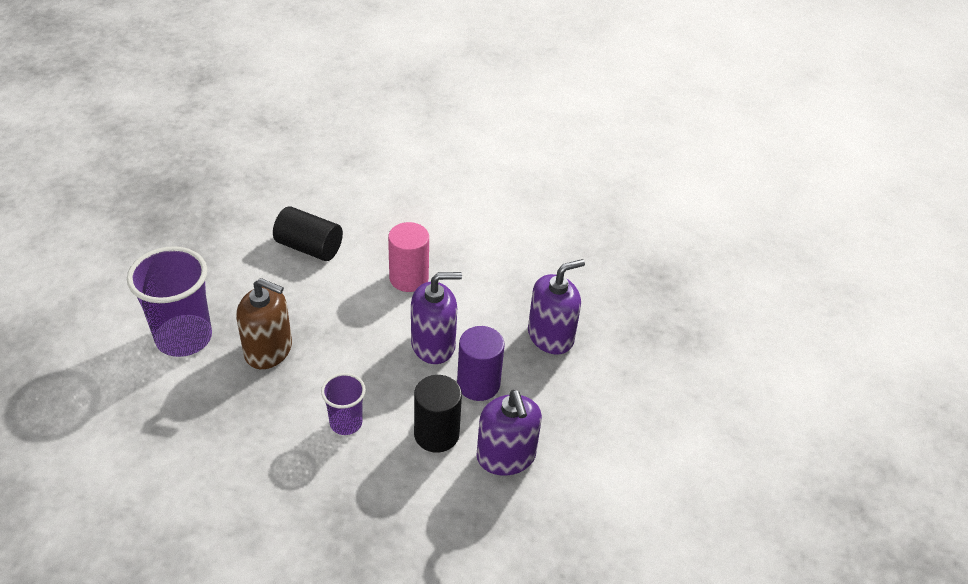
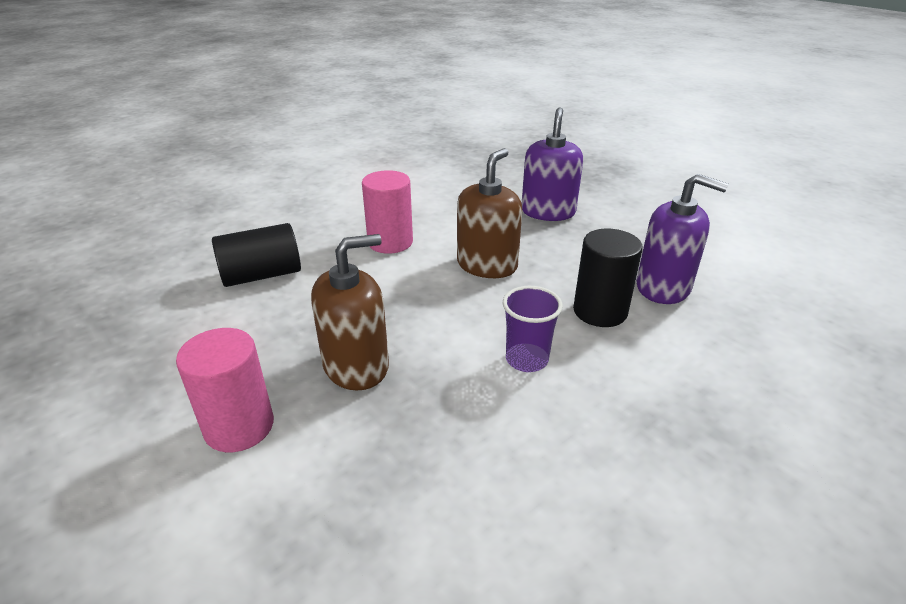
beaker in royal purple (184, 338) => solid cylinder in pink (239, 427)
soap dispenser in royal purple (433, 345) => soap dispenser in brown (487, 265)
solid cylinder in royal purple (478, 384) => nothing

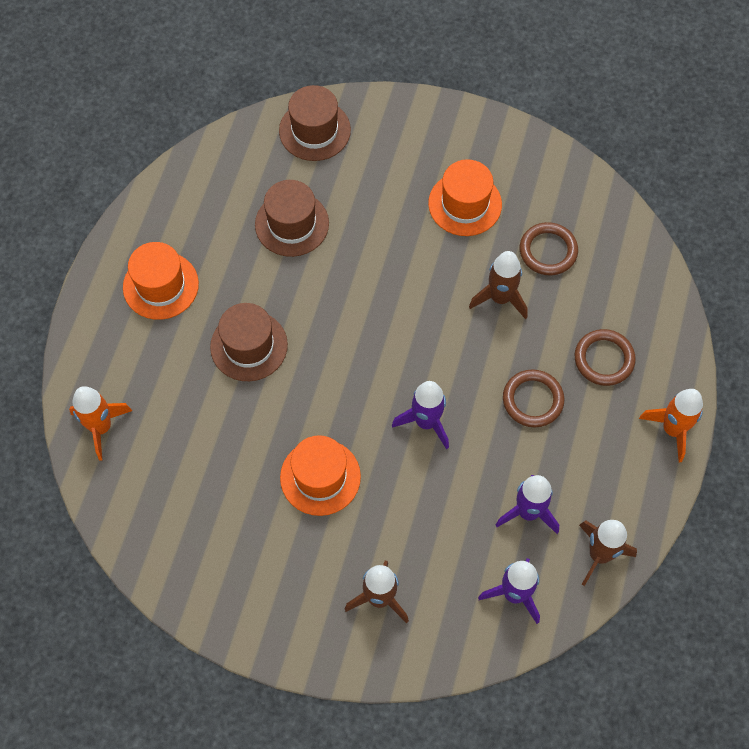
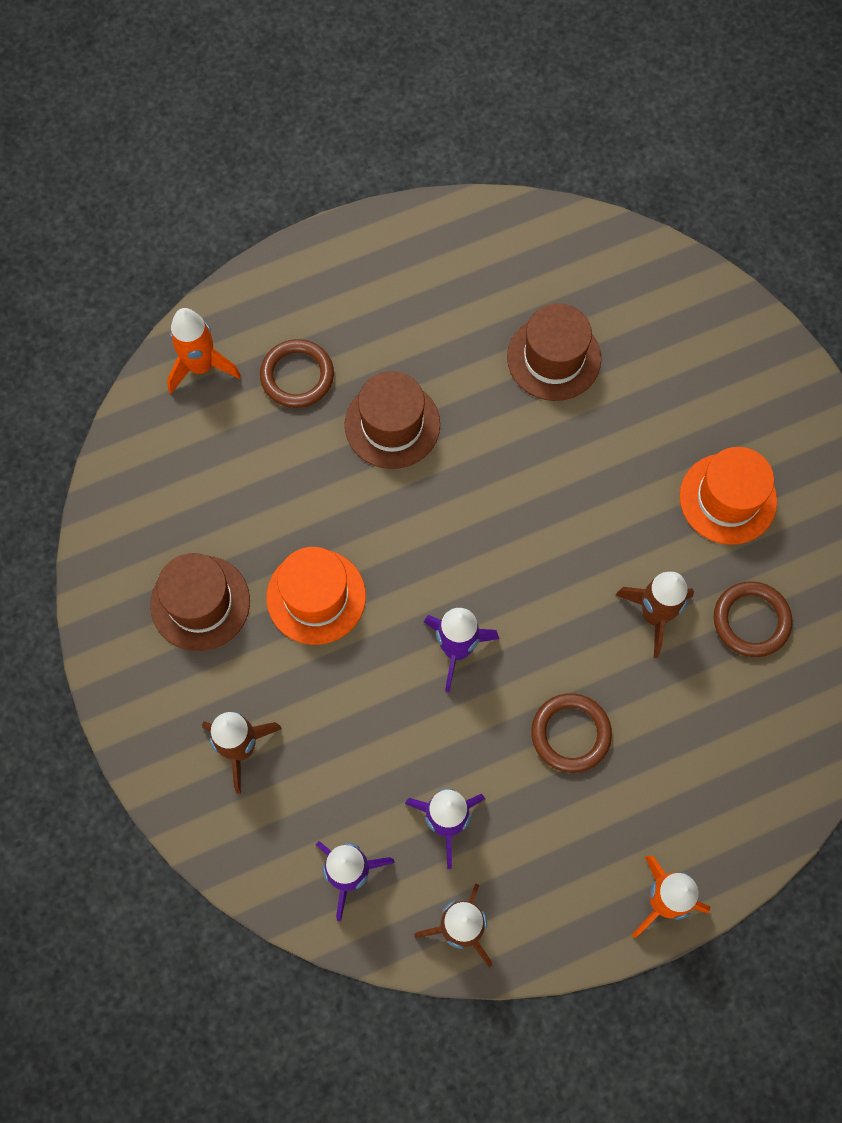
hat in brown (314, 130) => hat in brown (200, 603), move
torus in brown (604, 359) => torus in brown (297, 376), move
hat in orange (160, 285) => nothing

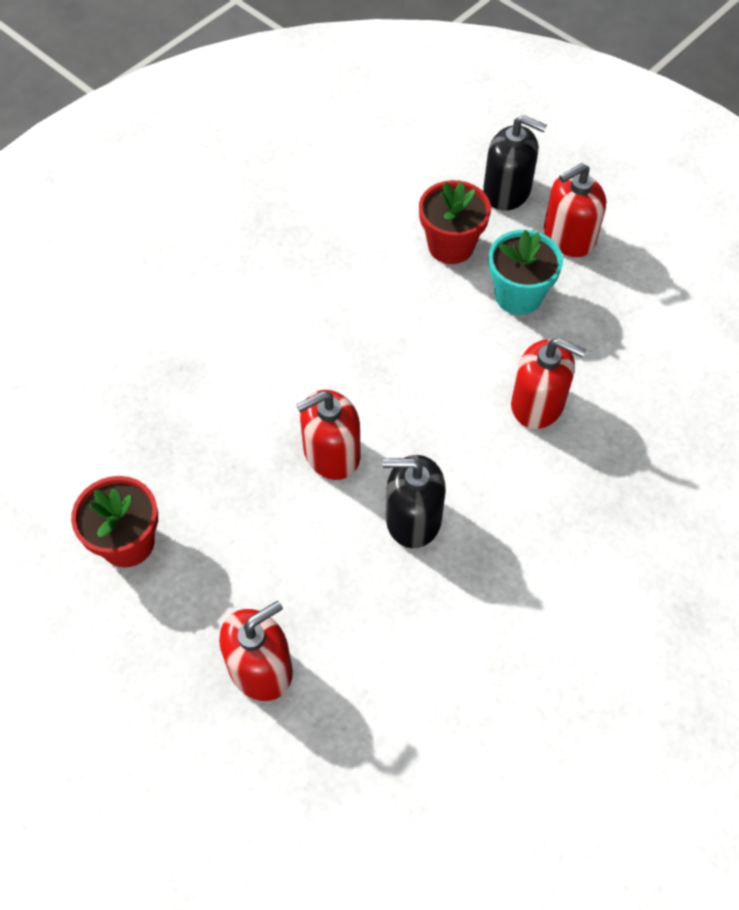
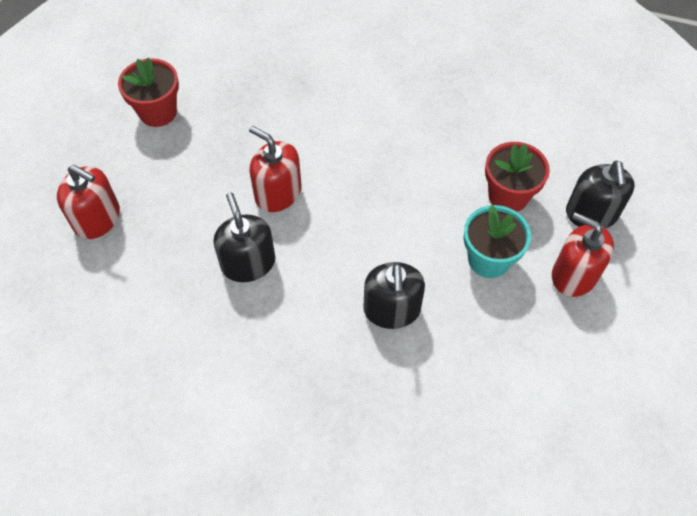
soap dispenser in crimson (537, 403) => soap dispenser in black (391, 309)

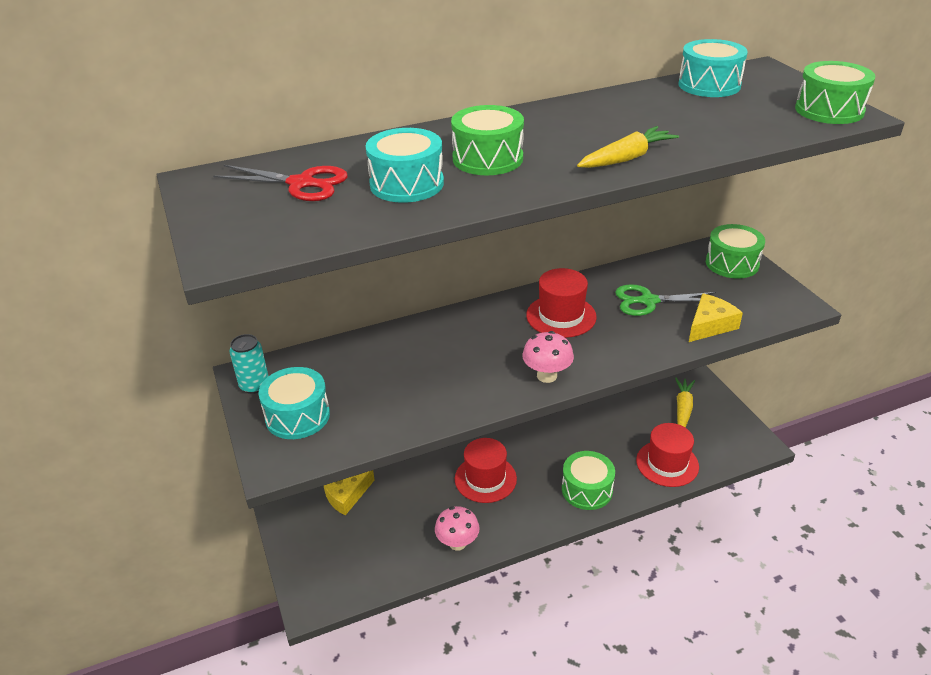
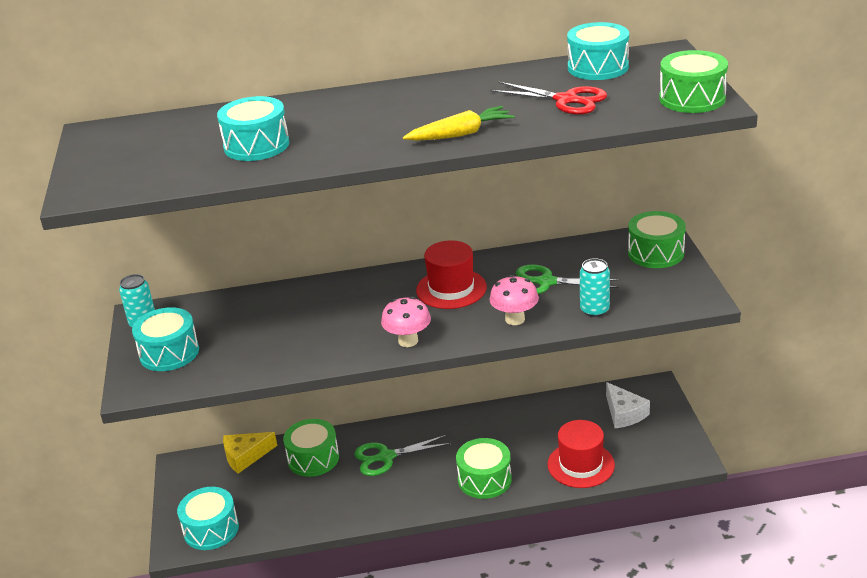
nothing => toy drum in teal (211, 529)
toy drum in emerald (487, 159) => toy drum in emerald (313, 458), move
hat in crimson (485, 479) => scissors in emerald (386, 457)
fungus in pink (457, 543) => fungus in pink (515, 319), move
scissors in crimson (301, 184) => scissors in crimson (566, 100), move
cheese in bright yellow (710, 325) => can in teal (594, 310)
root vegetable in bright yellow (683, 408) => cheese in pure white (624, 413)

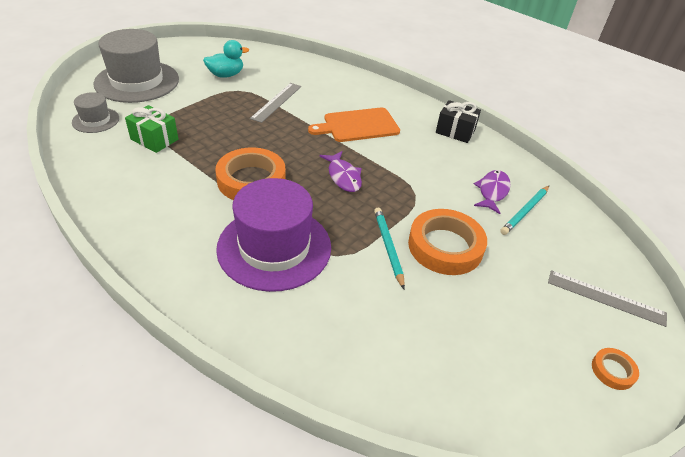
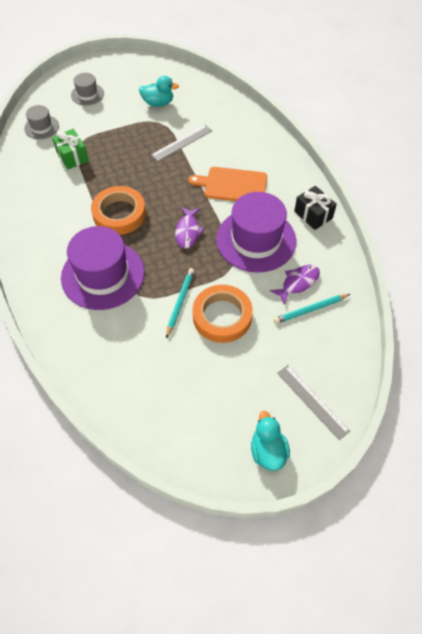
hat in grey (137, 81) => hat in grey (87, 94), x0.49
nothing => hat in royal purple (256, 240)
tape in orange (613, 371) => toy duck in teal (268, 451)

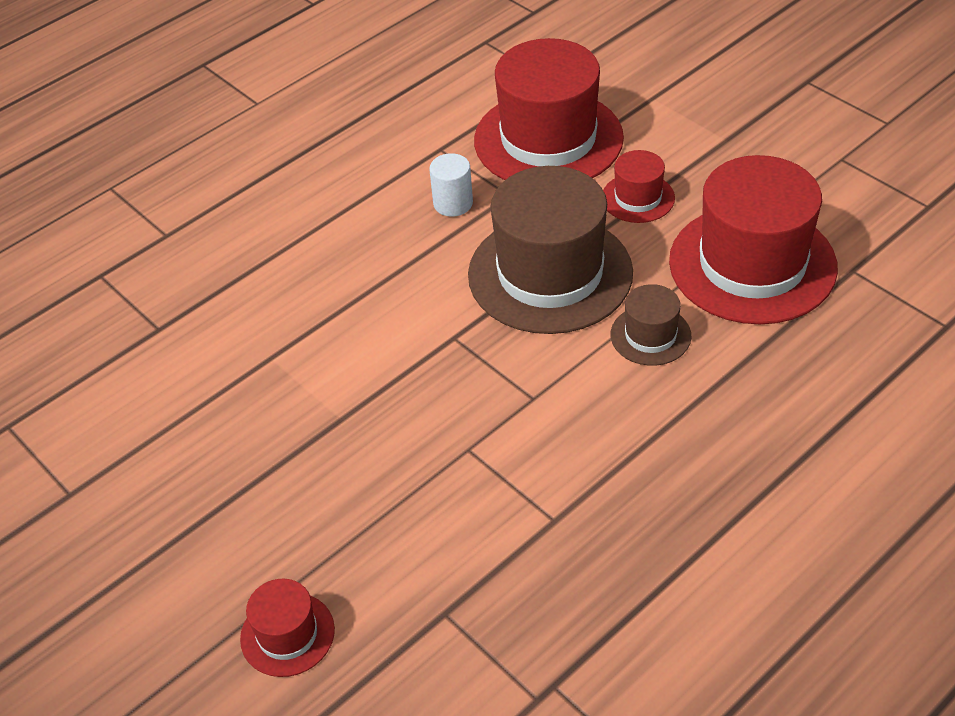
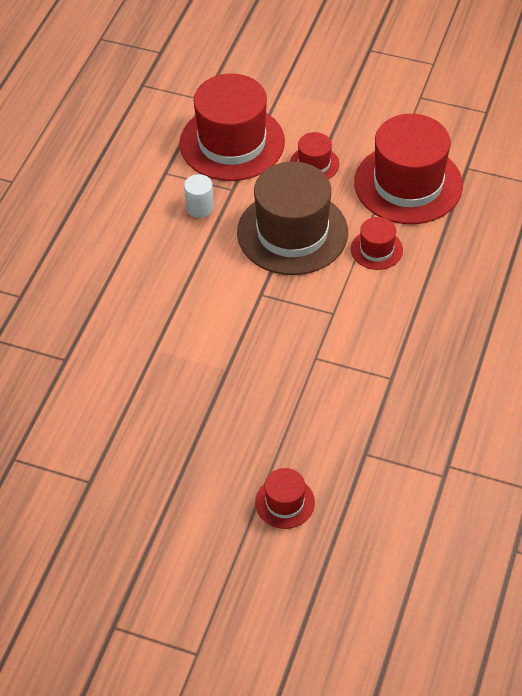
hat in brown (650, 335) => hat in crimson (376, 250)

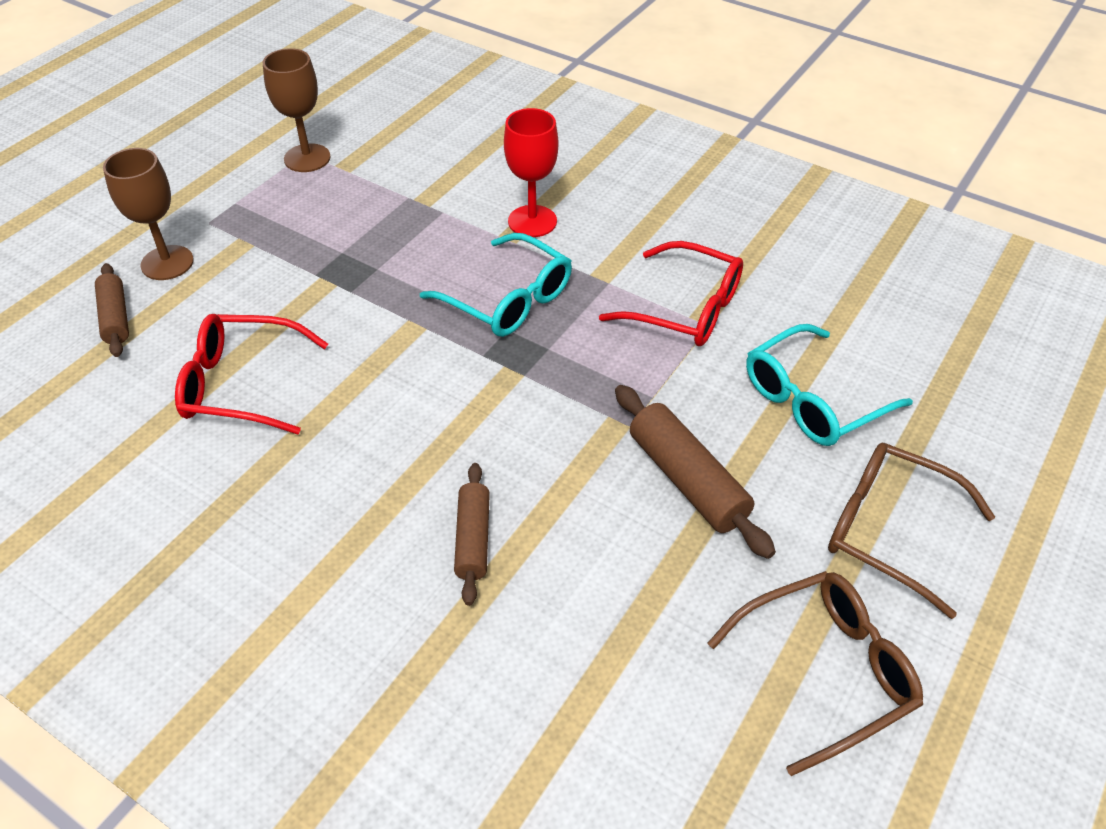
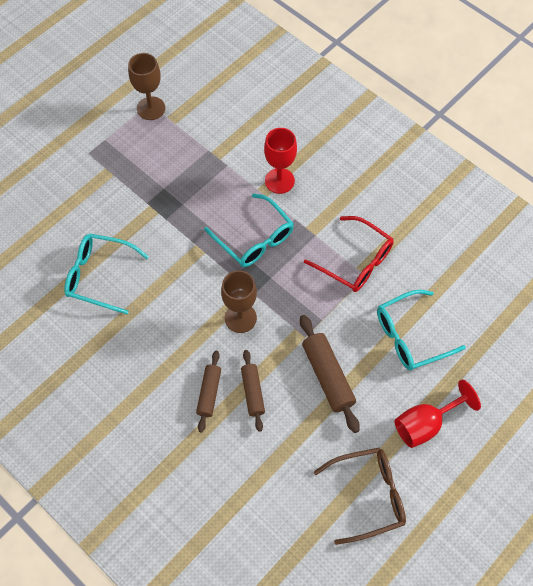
eyeglasses in crimson (240, 385) => eyeglasses in teal (99, 276)
wine glass in brown (167, 263) => wine glass in brown (240, 318), move
pastry roller in brown (115, 317) => pastry roller in brown (252, 392), move
eyeglasses in brown (888, 530) => wine glass in crimson (425, 424)

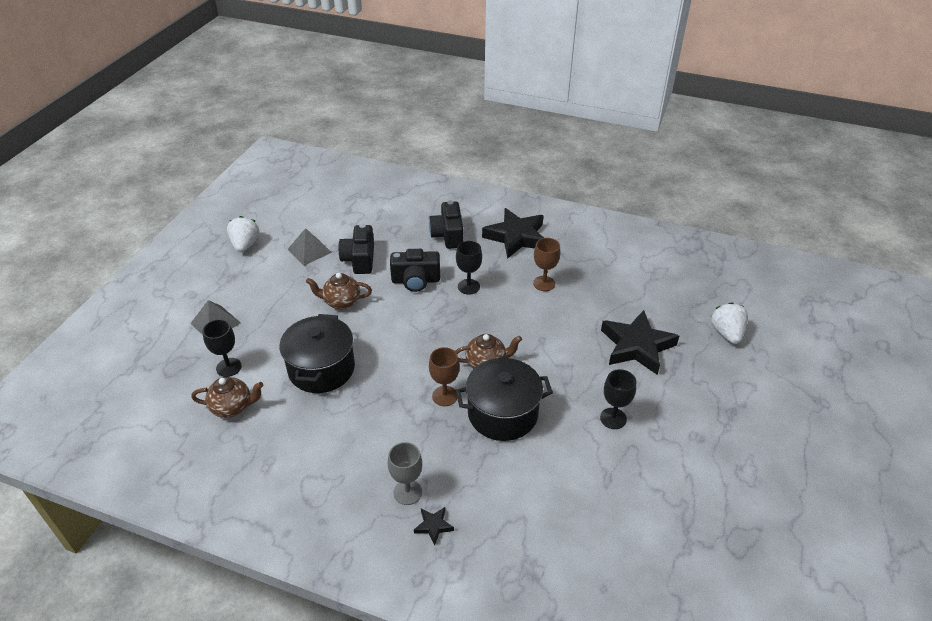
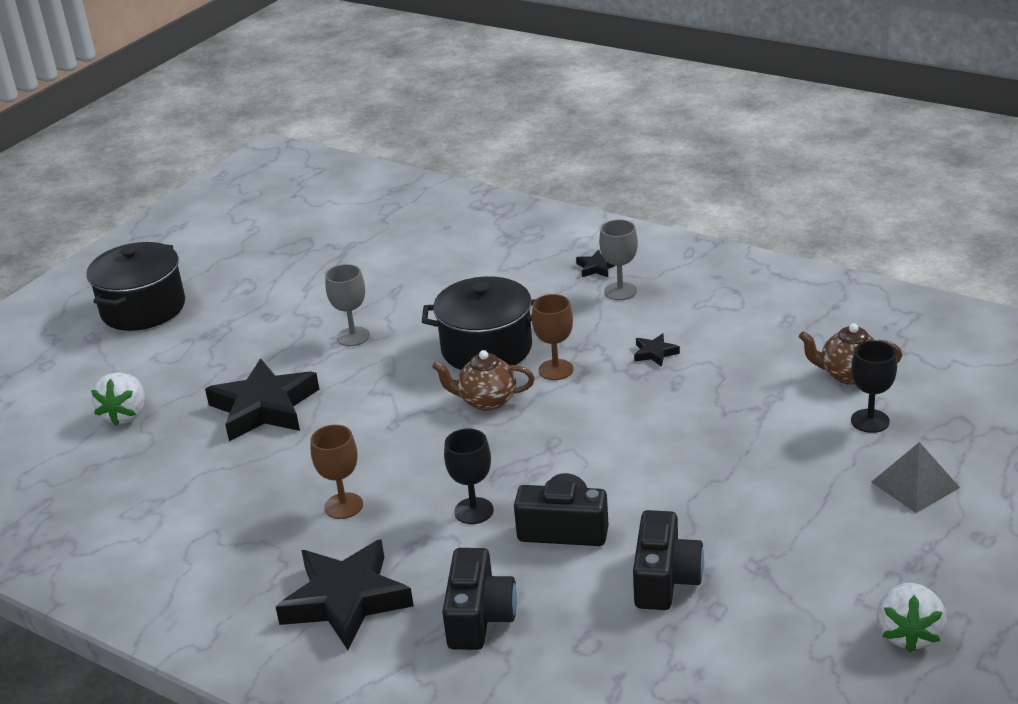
cooking pot in black (321, 368) => cooking pot in black (143, 309), move
wine glass in black (613, 418) => wine glass in grey (353, 336)
nothing => star shape in black (655, 353)
pyramid shape in grey (309, 250) => nothing
china teapot in brown (341, 302) => nothing

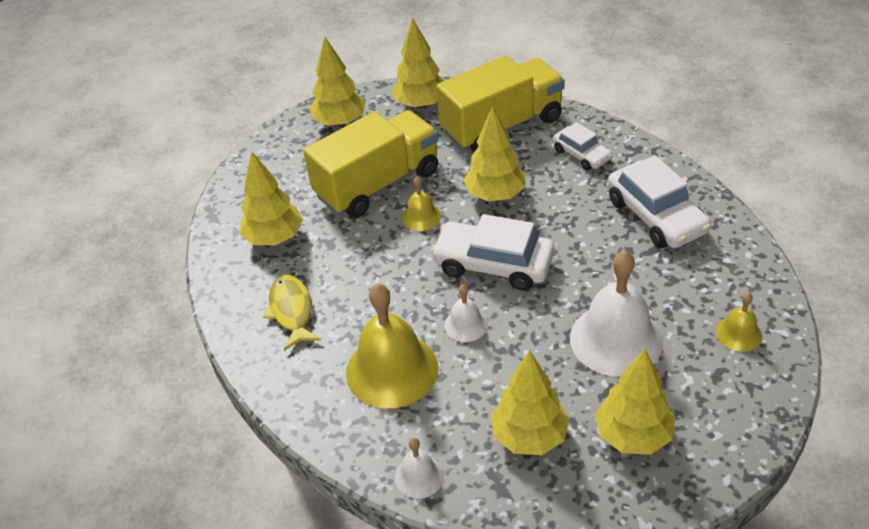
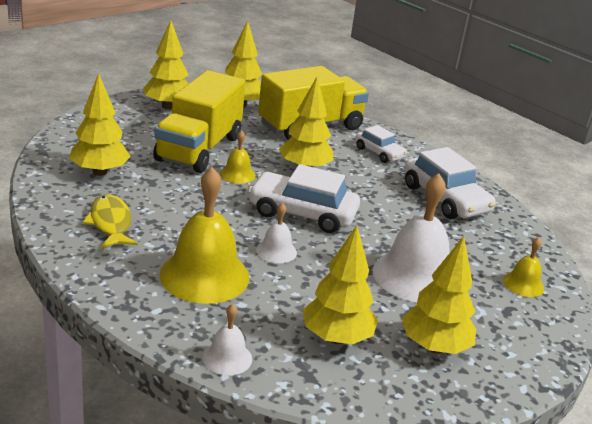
toy truck in bright yellow (378, 184) => toy truck in bright yellow (199, 148), 150 degrees clockwise

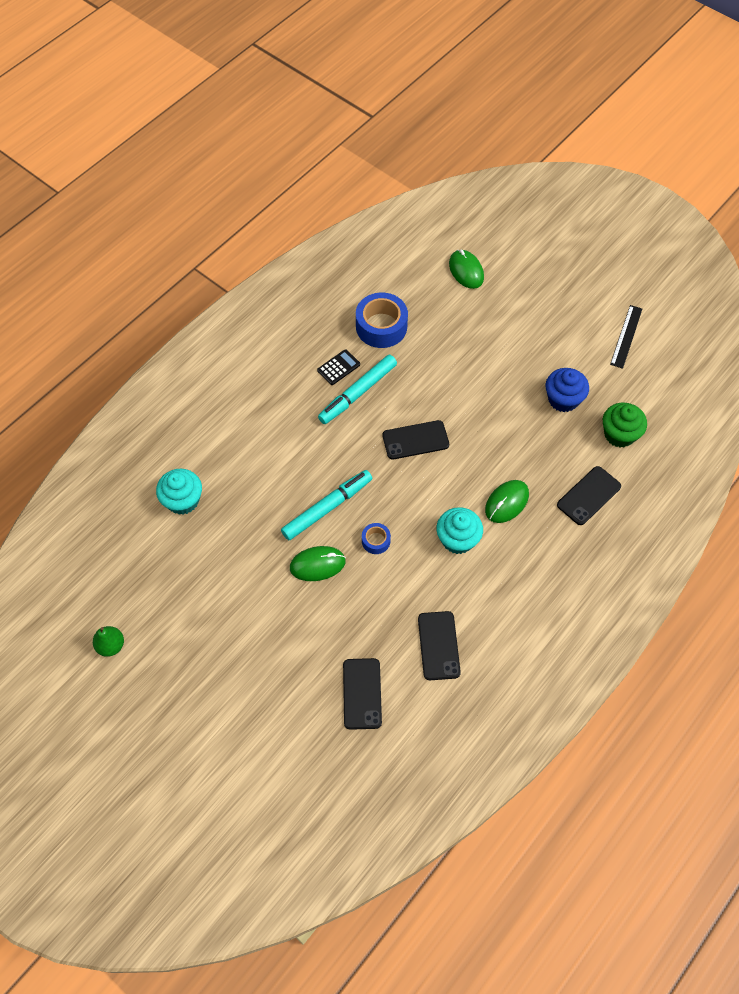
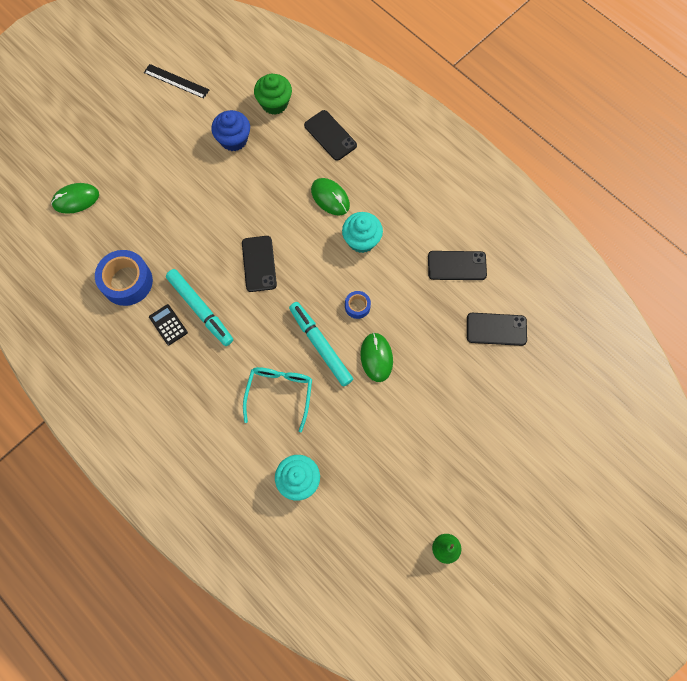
nothing => eyeglasses in teal (279, 393)

